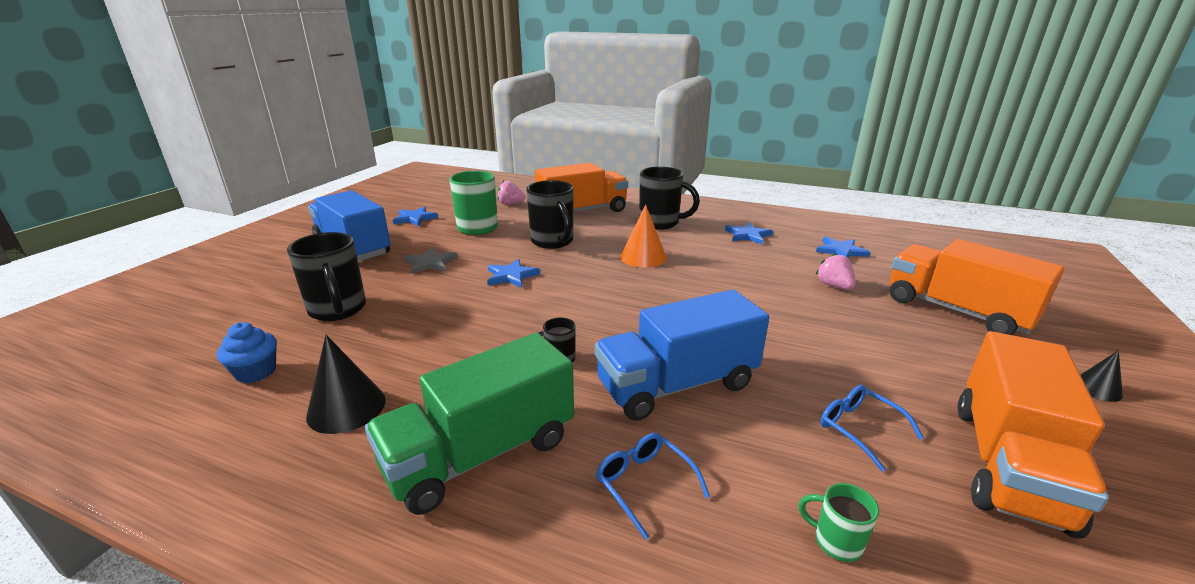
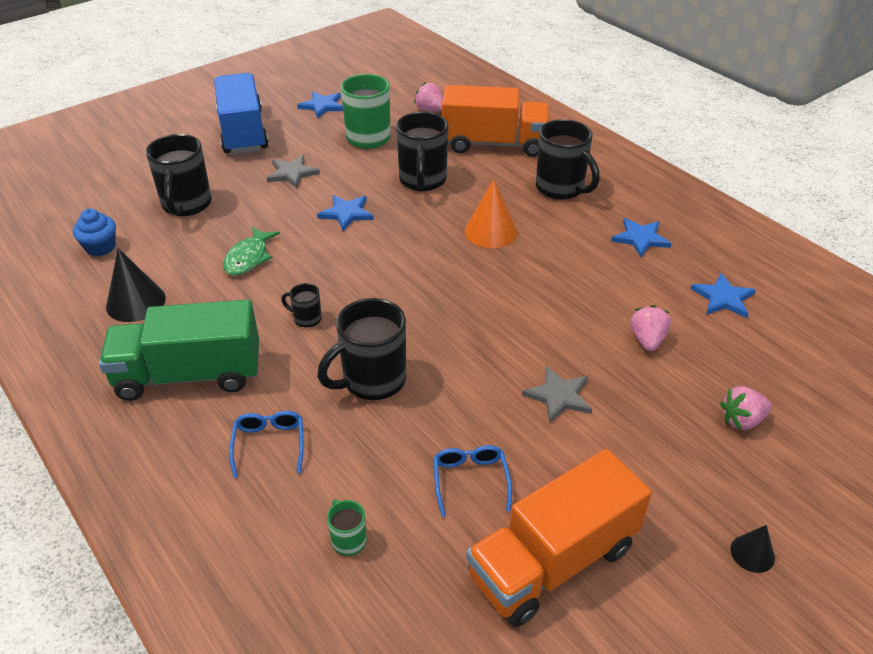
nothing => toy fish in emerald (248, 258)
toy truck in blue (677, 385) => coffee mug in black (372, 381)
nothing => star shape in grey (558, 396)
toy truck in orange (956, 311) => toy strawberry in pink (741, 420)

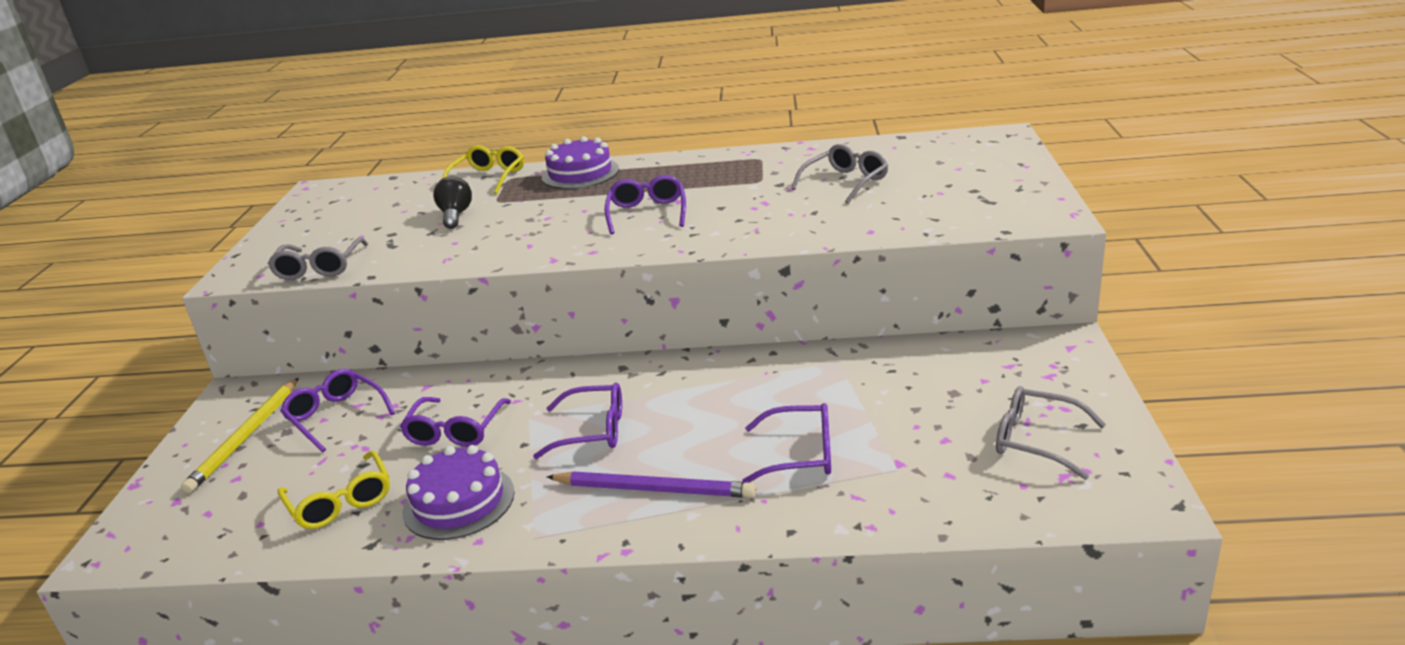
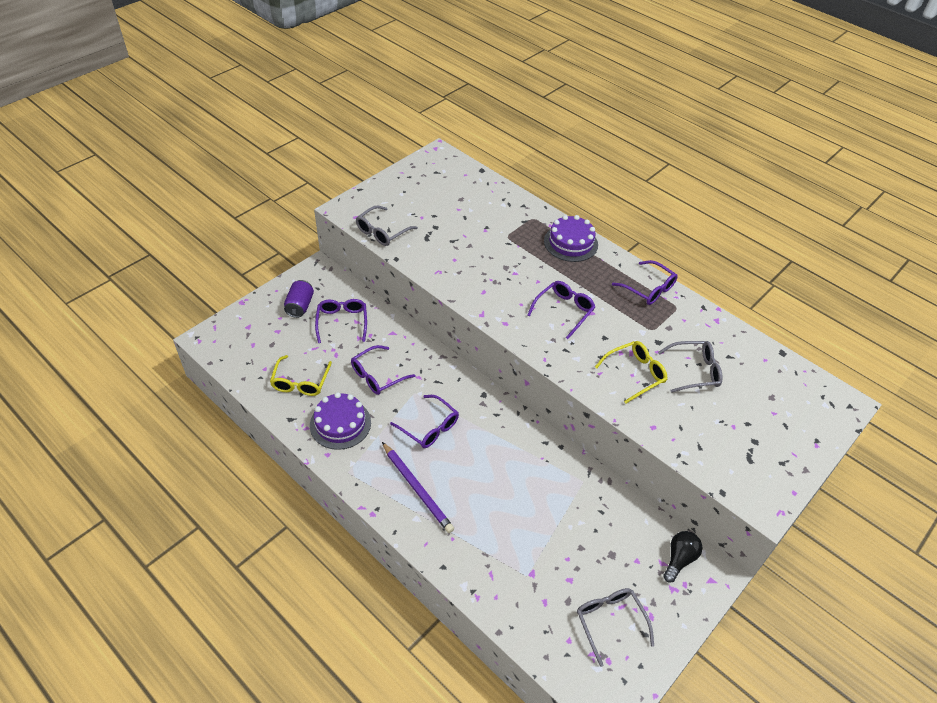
pencil in bright yellow (245, 437) => can in royal purple (300, 306)
eyeglasses in bright yellow (489, 177) => eyeglasses in bright yellow (635, 373), move
eyeglasses in royal purple (802, 454) => eyeglasses in royal purple (649, 289), move
lightbulb in black (455, 215) => lightbulb in black (679, 559), move

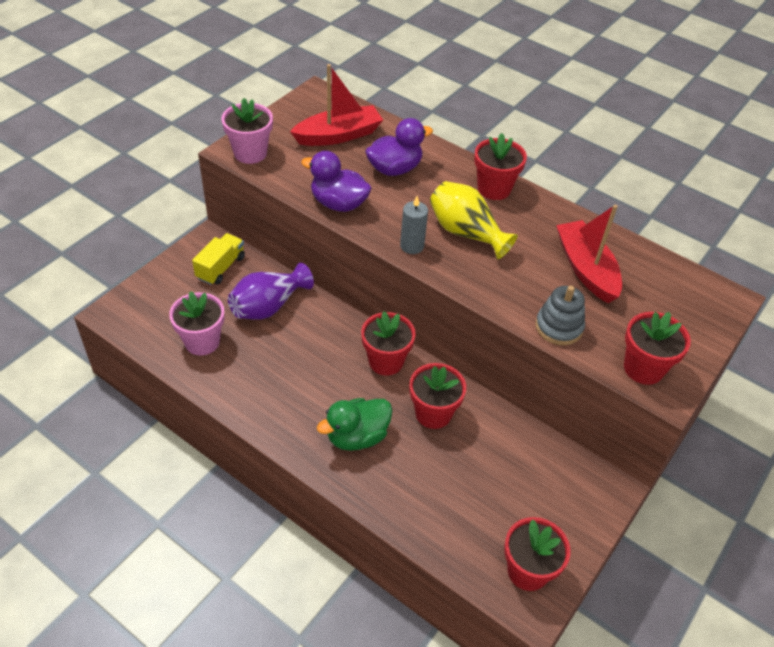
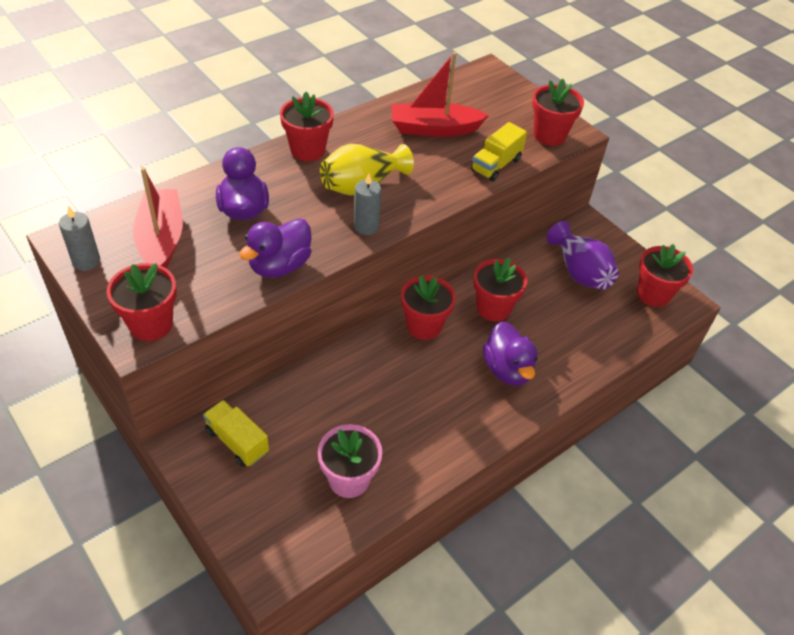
nothing => candle in grey (86, 261)
flower pot in pink (250, 153) => flower pot in crimson (151, 324)
ring stacker in grey (559, 327) => toy truck in bright yellow (496, 165)
toy duck in emerald (357, 436) => toy duck in royal purple (507, 369)
flower vase in royal purple (268, 306) => flower vase in royal purple (579, 272), move

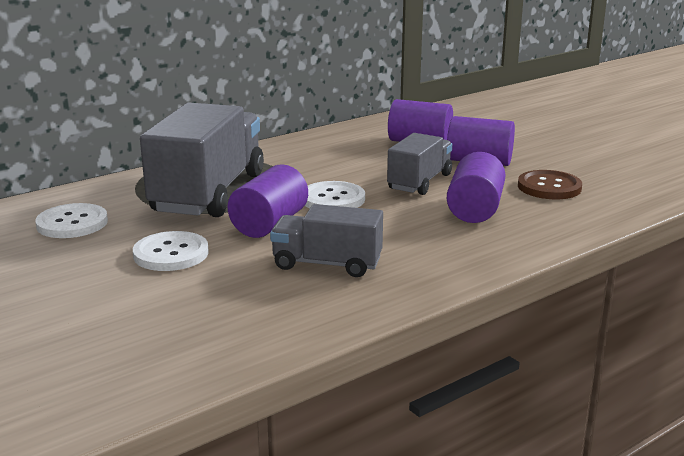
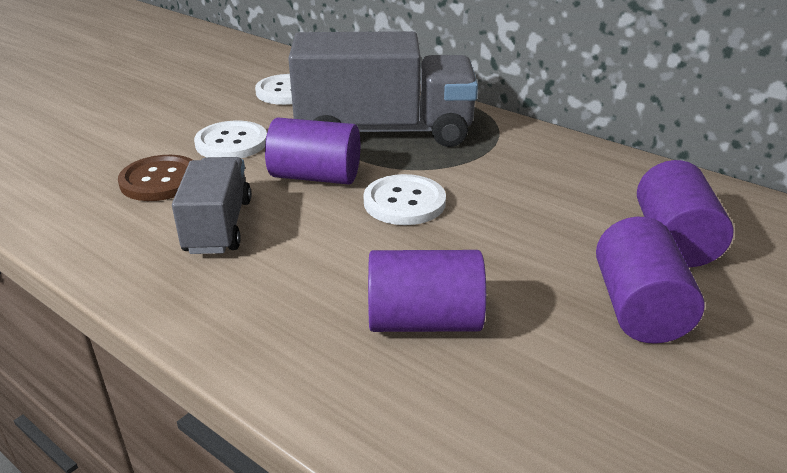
shirt button in brown (549, 187) => shirt button in brown (160, 180), move
toy truck in grey (420, 182) => nothing

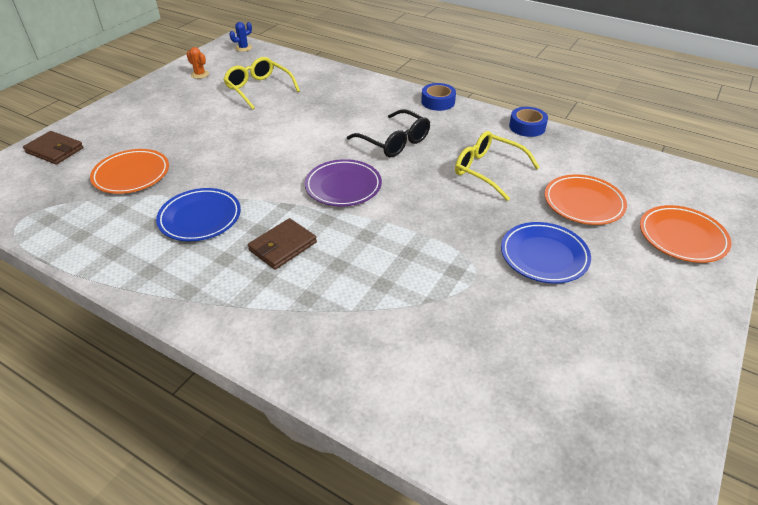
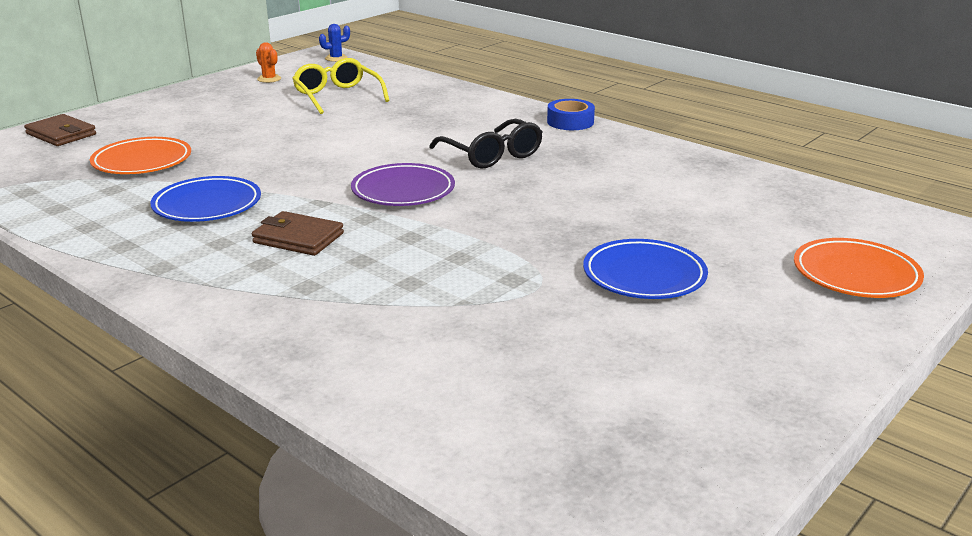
wallet in brown (283, 246) => wallet in brown (298, 238), 60 degrees clockwise
eyeglasses in bright yellow (488, 170) => nothing
tape in blue (527, 127) => nothing
dinner plate in orange (583, 203) => nothing

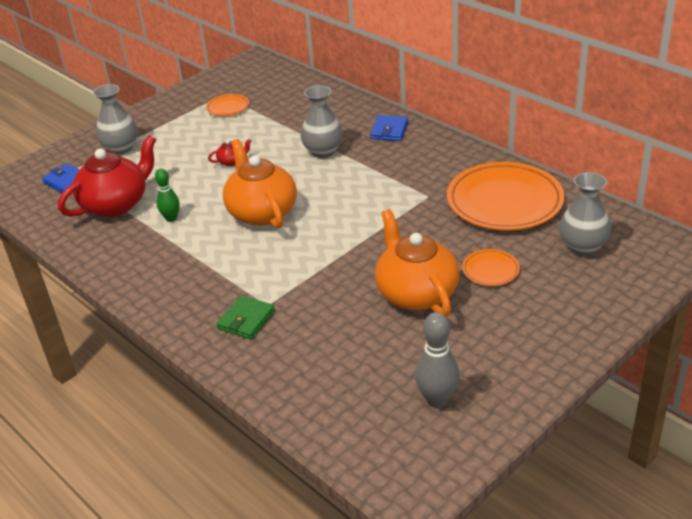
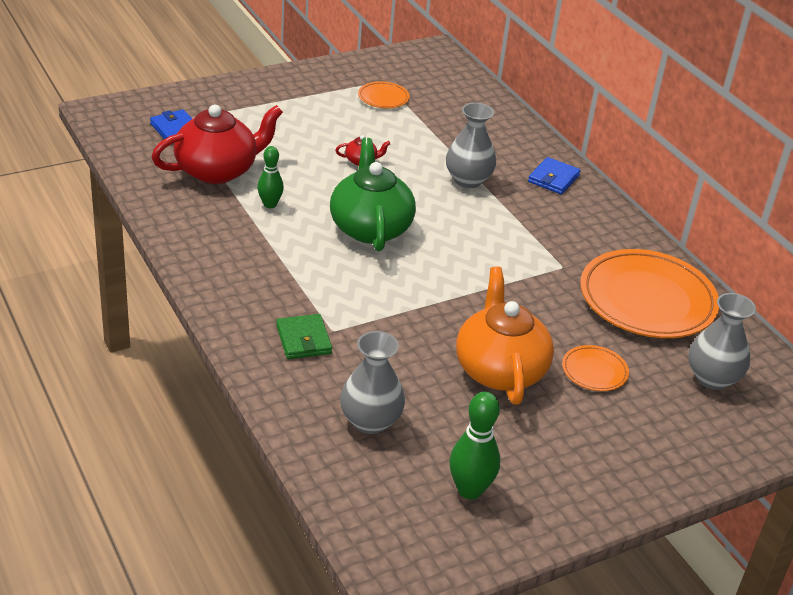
wallet in emerald (246, 320) => wallet in emerald (304, 340), 60 degrees counterclockwise
china teapot in orange (261, 212) => china teapot in emerald (370, 227)
flower vase in grey (121, 148) => flower vase in grey (370, 421), move
skittle in grey (437, 399) => skittle in emerald (469, 490)

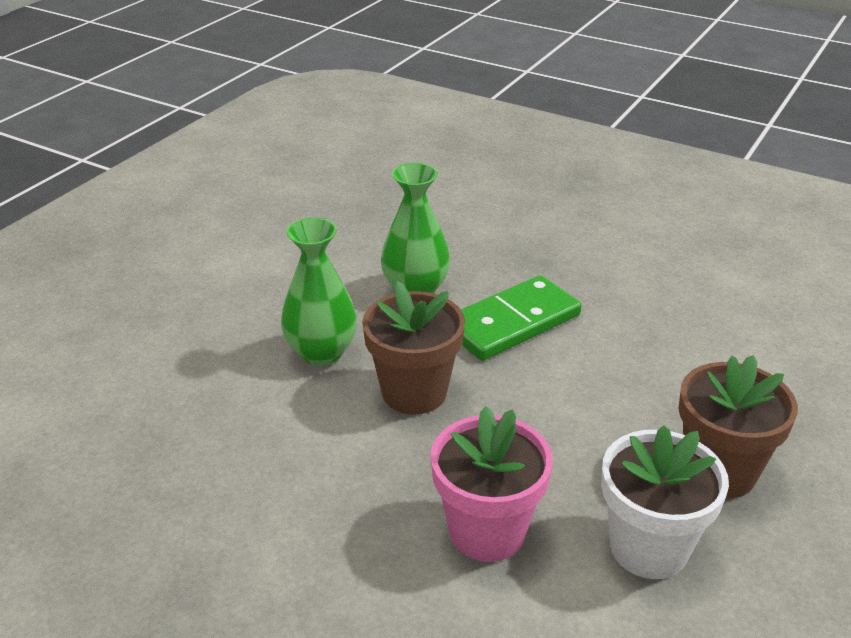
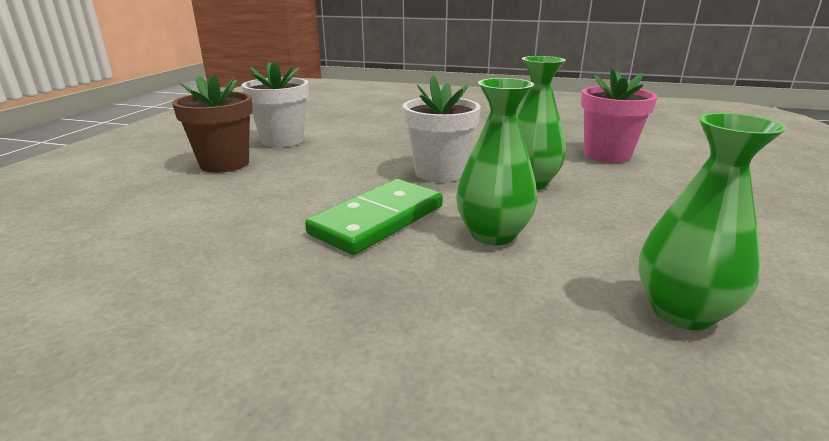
flower pot in brown (414, 392) => flower pot in pure white (439, 173)
flower pot in pink (487, 531) => flower pot in pink (607, 155), move
nothing => flower vase in emerald (682, 312)

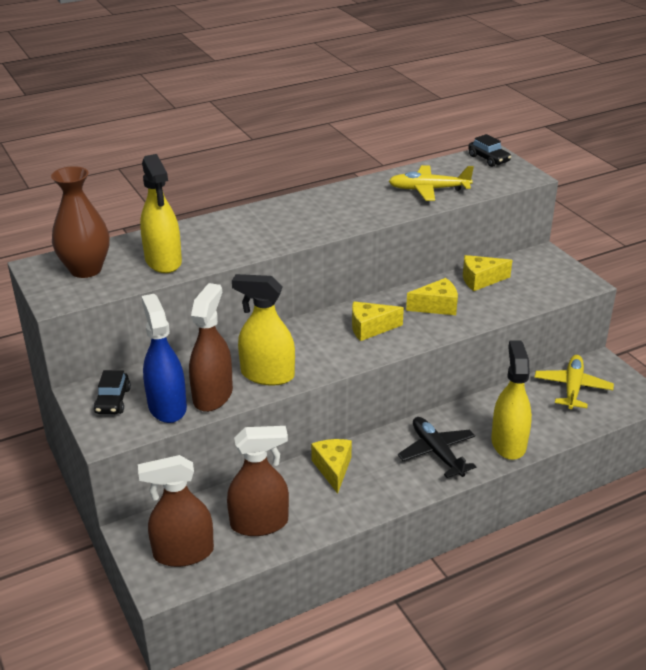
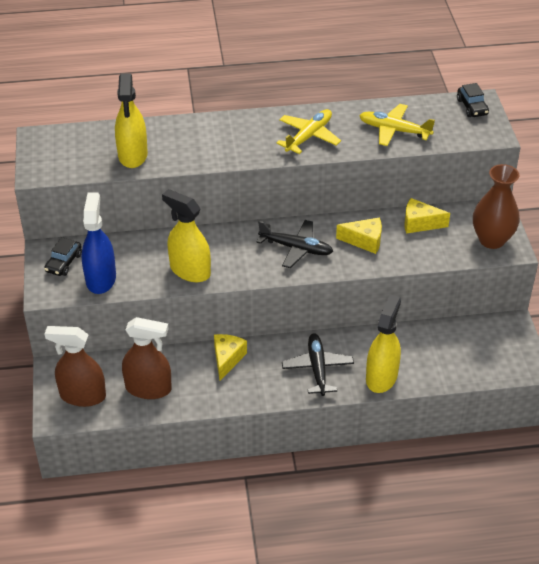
cheese in bright yellow (370, 328) => toy plane in black (296, 248)
toy plane in bright yellow (572, 388) => toy plane in bright yellow (308, 136), move
flower vase in brown (86, 269) => flower vase in brown (492, 240), move
sprayer in brown (213, 395) => nothing

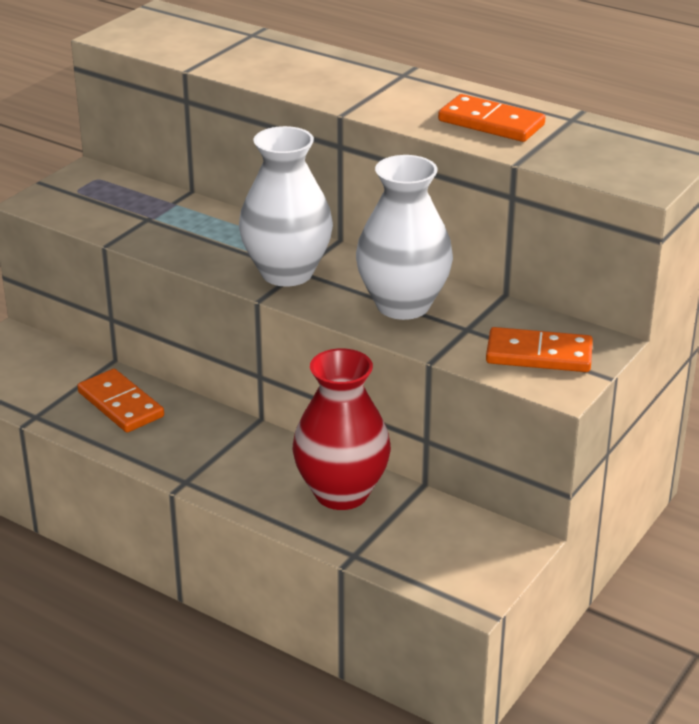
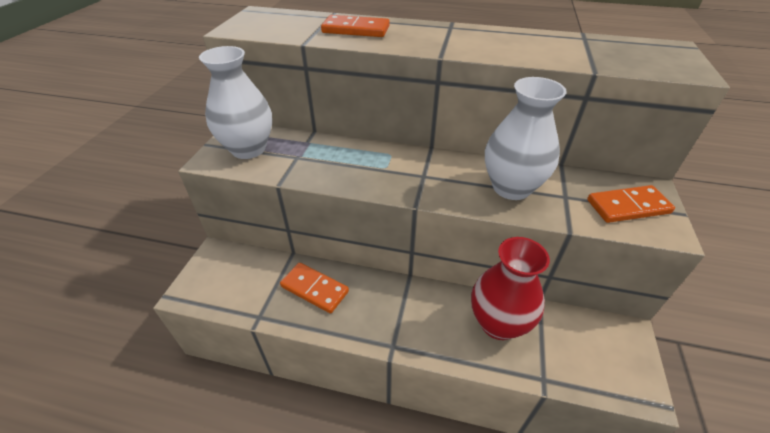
flower vase in pure white (287, 273) => flower vase in pure white (248, 149), move
domino piece in orange (491, 123) => domino piece in orange (356, 30), move

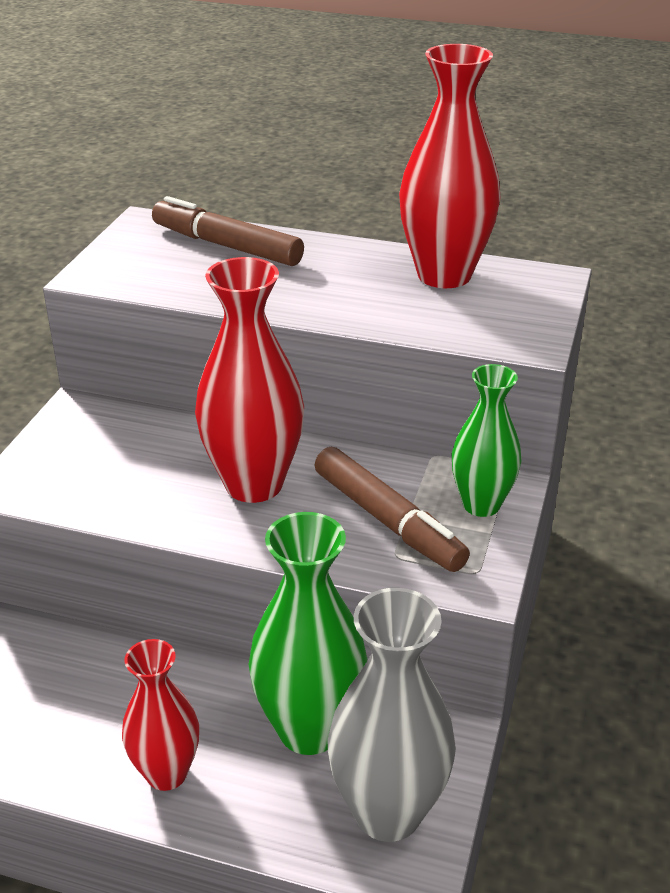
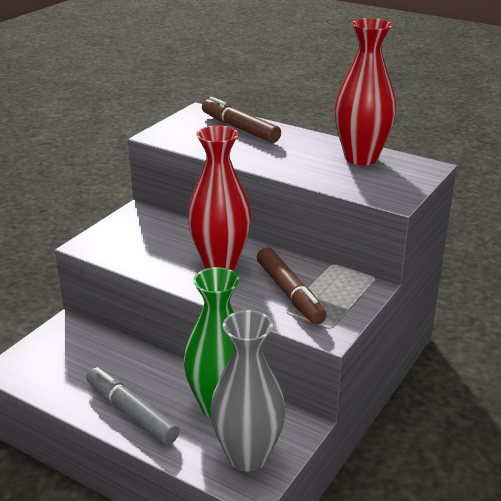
flower vase in crimson (166, 773) => felt pen in grey (131, 413)
flower vase in emerald (481, 504) => nothing

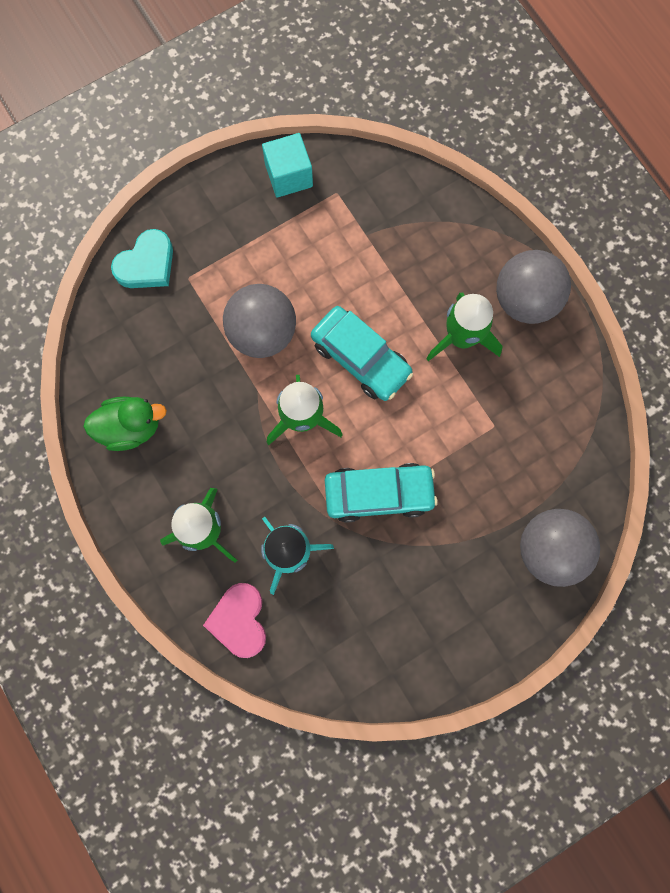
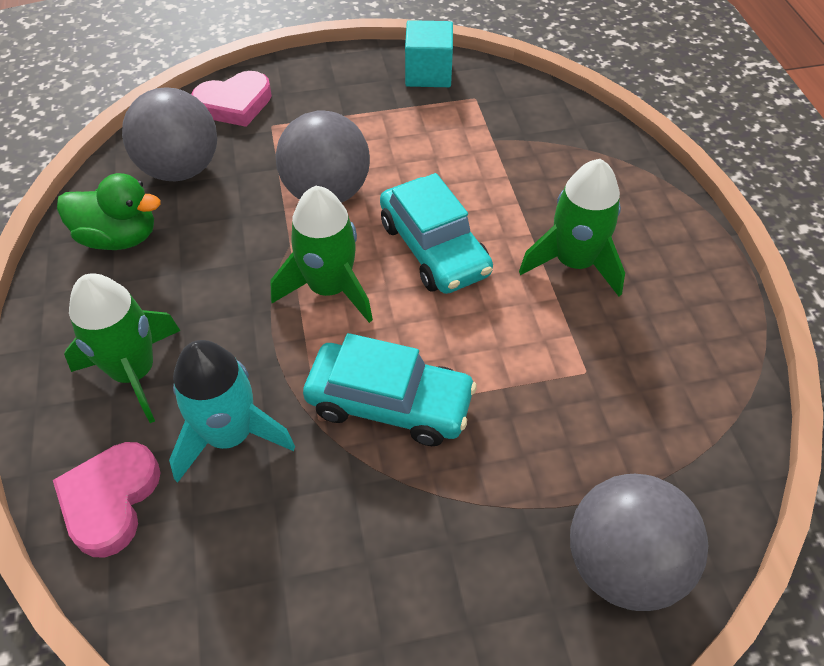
sphere in grey (525, 300) => sphere in grey (181, 169), move
love heart in teal (147, 264) => love heart in pink (235, 104)

